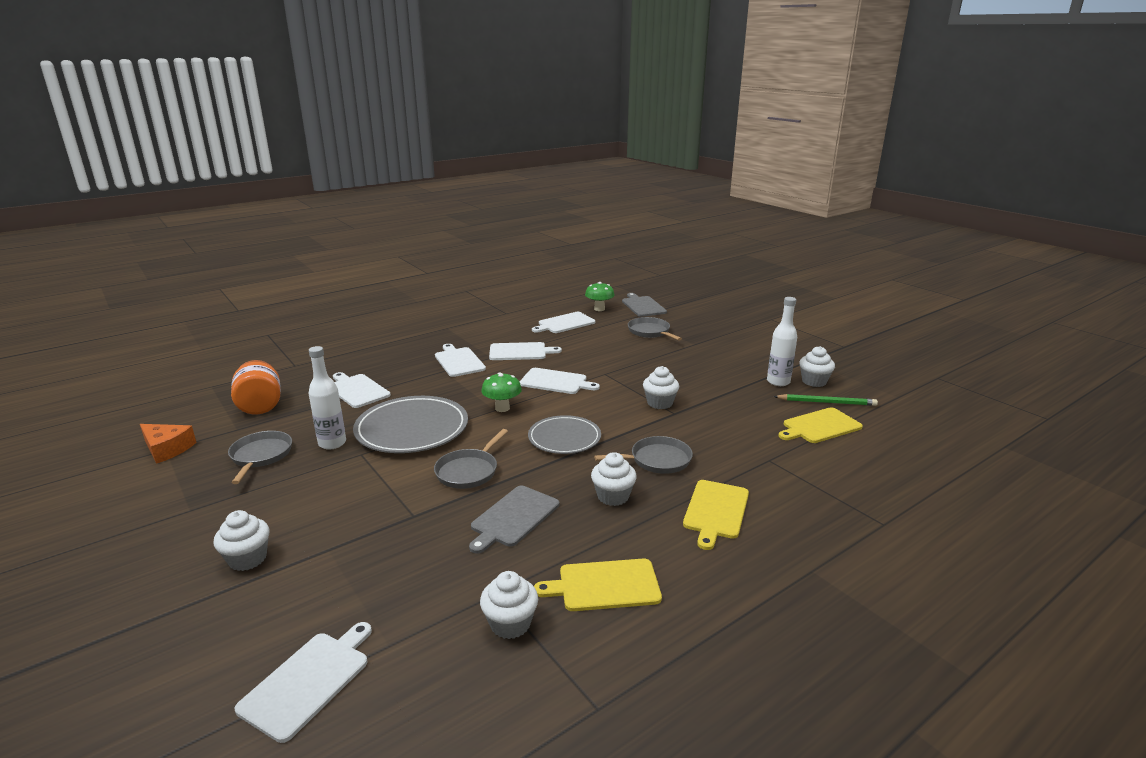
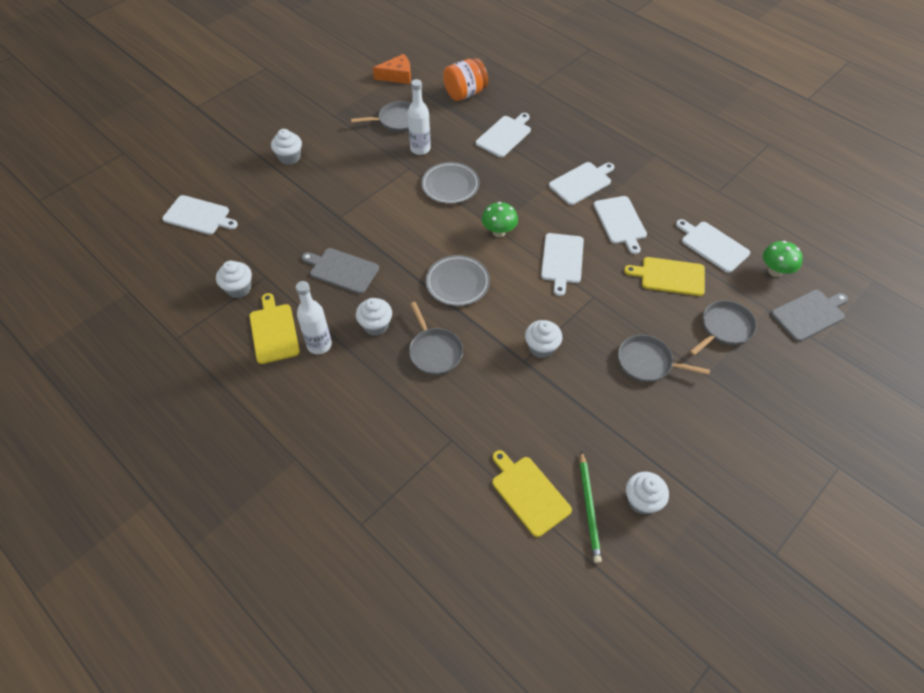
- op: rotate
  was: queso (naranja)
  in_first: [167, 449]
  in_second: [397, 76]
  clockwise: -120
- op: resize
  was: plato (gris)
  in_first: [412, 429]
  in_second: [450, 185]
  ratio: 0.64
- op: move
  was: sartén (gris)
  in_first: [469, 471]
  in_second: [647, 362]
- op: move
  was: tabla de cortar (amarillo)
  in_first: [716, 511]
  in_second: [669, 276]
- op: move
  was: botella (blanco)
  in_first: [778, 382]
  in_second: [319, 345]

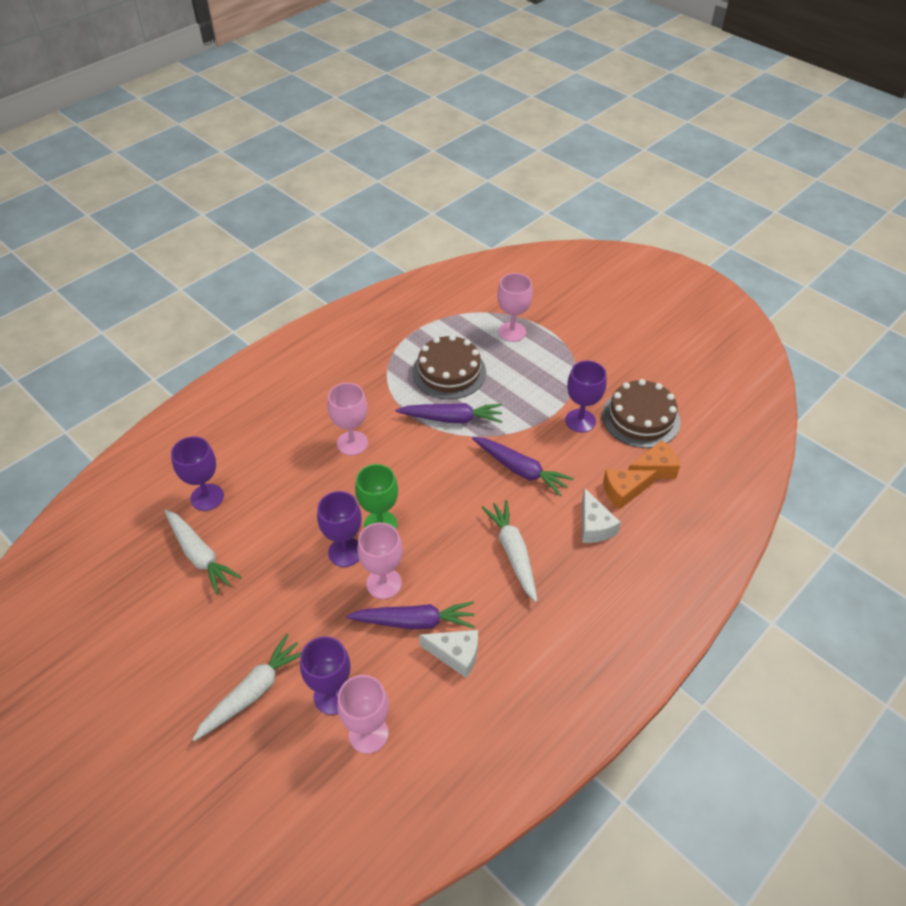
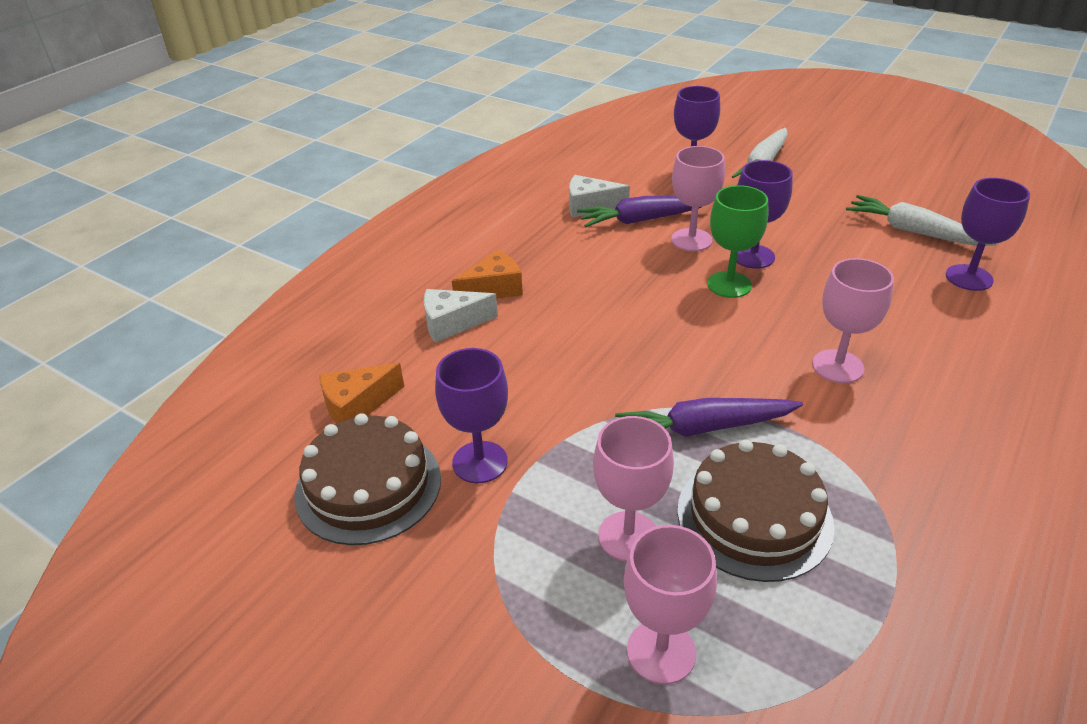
- op: move
  was: copa (rosa)
  in_first: [368, 734]
  in_second: [628, 536]
- op: delete
  was: zanahoria (morado)
  in_first: [521, 470]
- op: delete
  was: zanahoria (blanco)
  in_first: [513, 553]
- op: rotate
  was: queso (blanco)
  in_first: [594, 526]
  in_second: [452, 323]
  clockwise: -75
- op: move
  was: queso (naranja)
  in_first: [624, 491]
  in_second: [494, 289]

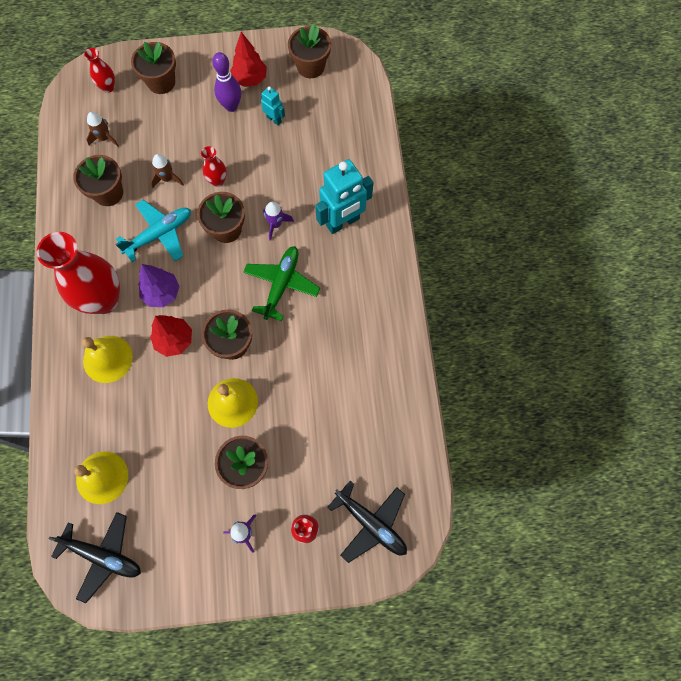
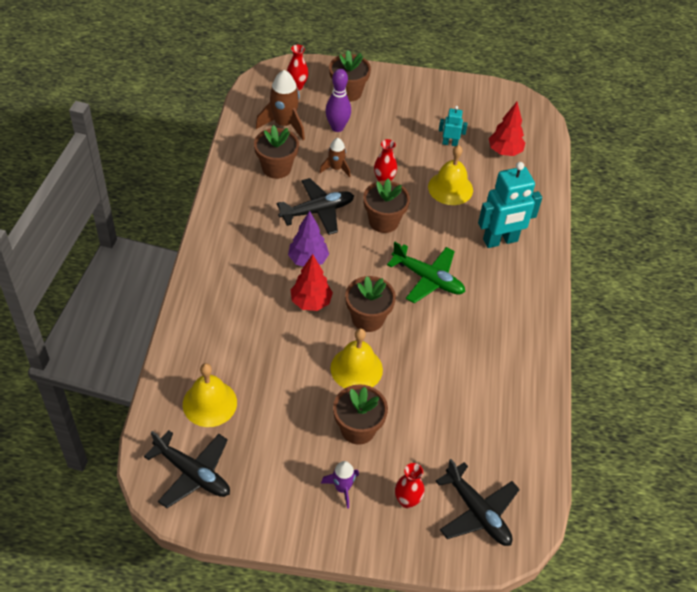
- op: delete
  was: florero (rojo)
  in_first: [104, 300]
- op: move
  was: campana (amarillo)
  in_first: [107, 359]
  in_second: [450, 188]
- op: resize
  was: cohete (marrón)
  in_first: [104, 138]
  in_second: [284, 124]
  ratio: 1.7
- op: recolor
  was: avión (turquesa)
  now: avión (negro)
  in_first: [159, 234]
  in_second: [317, 211]
- op: move
  was: bolo (morado)
  in_first: [231, 106]
  in_second: [337, 127]
- op: move
  was: árbol (rojo)
  in_first: [250, 79]
  in_second: [504, 151]
- op: rotate
  was: avión (verde)
  in_first: [281, 284]
  in_second: [428, 279]
  clockwise: 90
- op: rotate
  was: robot (turquesa)
  in_first: [274, 119]
  in_second: [450, 143]
  clockwise: -45
- op: delete
  was: cohete (morado)
  in_first: [275, 224]
- op: delete
  was: maceta (marrón)
  in_first: [310, 66]

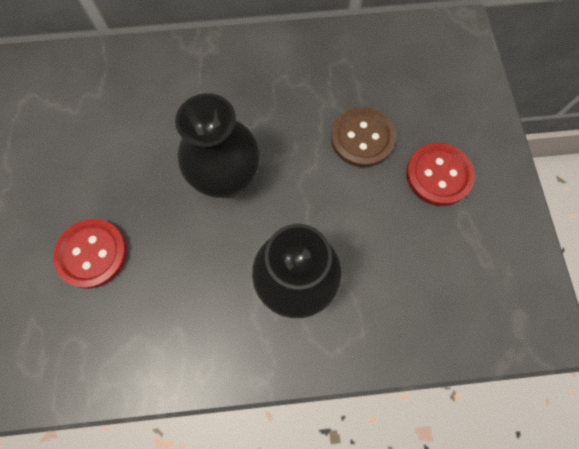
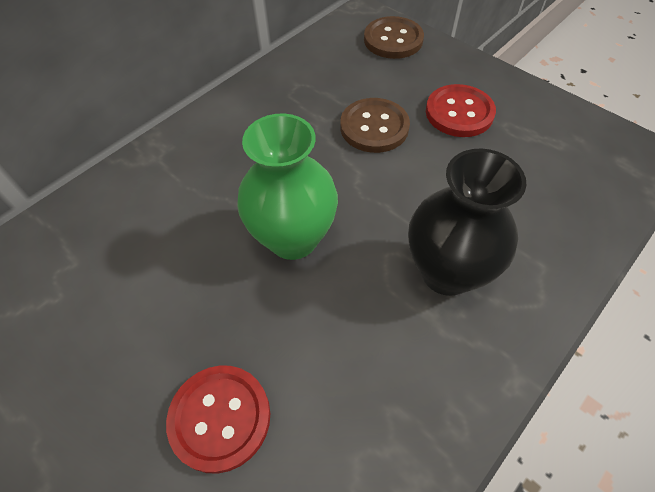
- op: recolor
  was: florero (negro)
  now: florero (verde)
  in_first: [227, 179]
  in_second: [293, 238]
- op: insert
  now: botón (marrón)
  in_second: [393, 40]

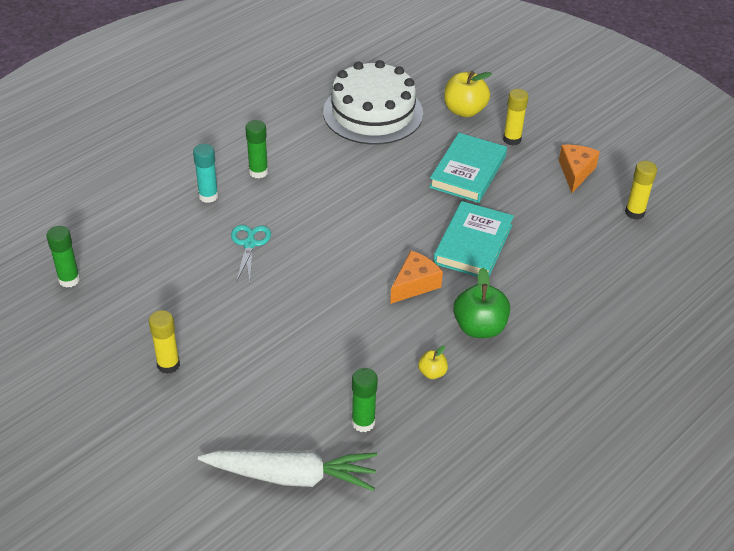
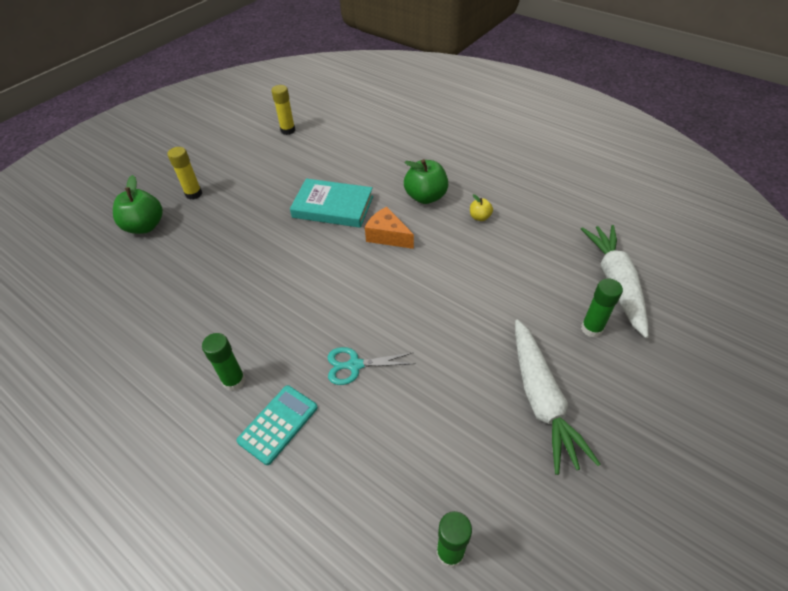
- op: replace
  was: barra de pegamento (amarillo)
  now: zanahoria (blanco)
  in_first: [168, 365]
  in_second: [541, 399]
- op: replace
  was: barra de pegamento (turquesa)
  now: calculadora (turquesa)
  in_first: [208, 196]
  in_second: [278, 424]
- op: delete
  was: tarta (blanco)
  in_first: [373, 112]
- op: move
  was: barra de pegamento (verde)
  in_first: [363, 422]
  in_second: [591, 328]
- op: delete
  was: libro (turquesa)
  in_first: [468, 172]
- op: recolor
  was: manzana (amarillo)
  now: manzana (verde)
  in_first: [464, 110]
  in_second: [145, 226]
- op: delete
  was: queso (naranja)
  in_first: [575, 172]

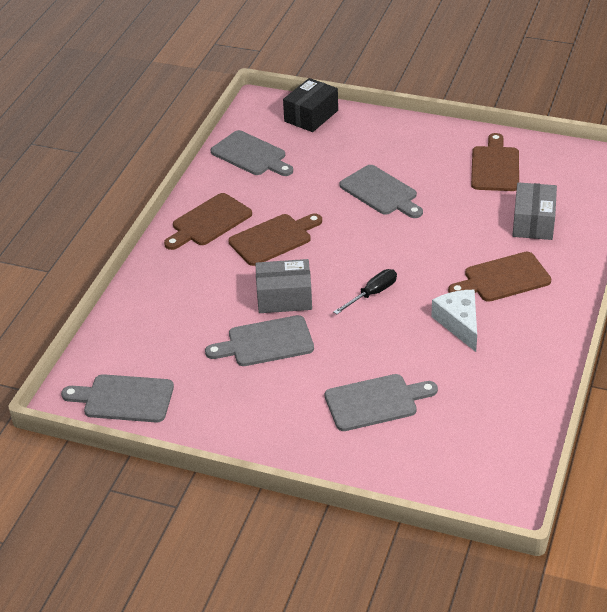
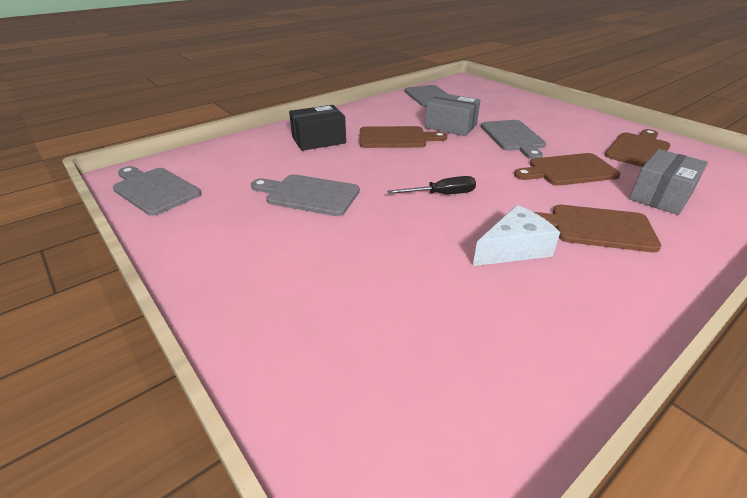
- op: move
  was: tabla de cortar (marrón)
  in_first: [209, 222]
  in_second: [568, 170]
- op: move
  was: caja (gris)
  in_first: [284, 298]
  in_second: [450, 126]
- op: move
  was: caja (negro)
  in_first: [311, 116]
  in_second: [318, 140]
- op: delete
  was: tabla de cortar (gris)
  in_first: [375, 402]
- op: rotate
  was: queso (blanco)
  in_first: [459, 323]
  in_second: [513, 249]
  clockwise: 45

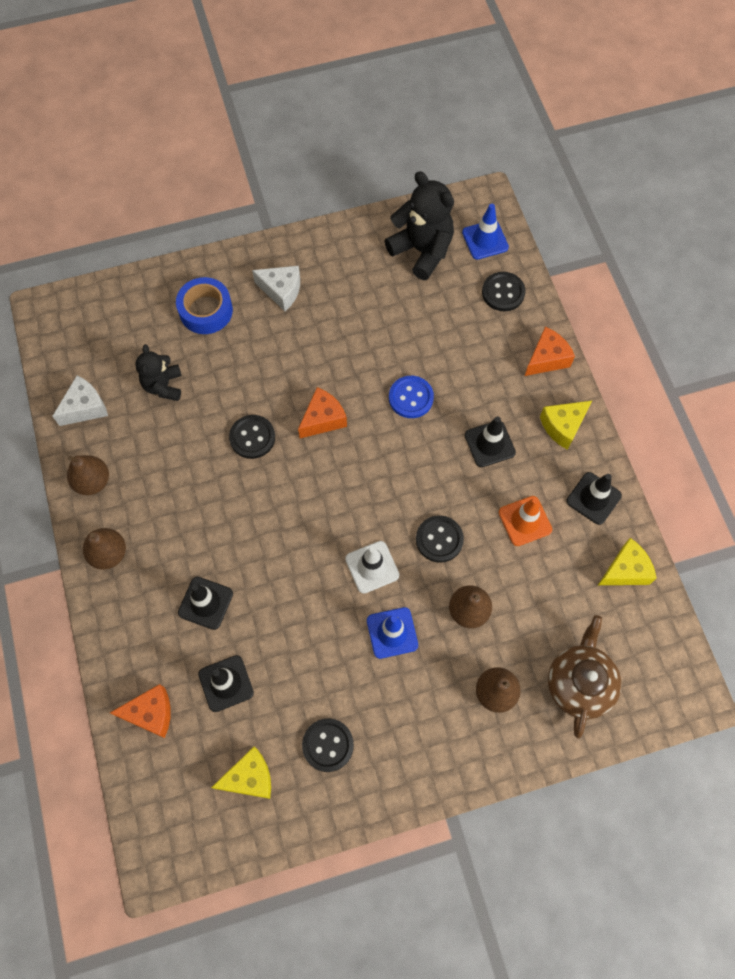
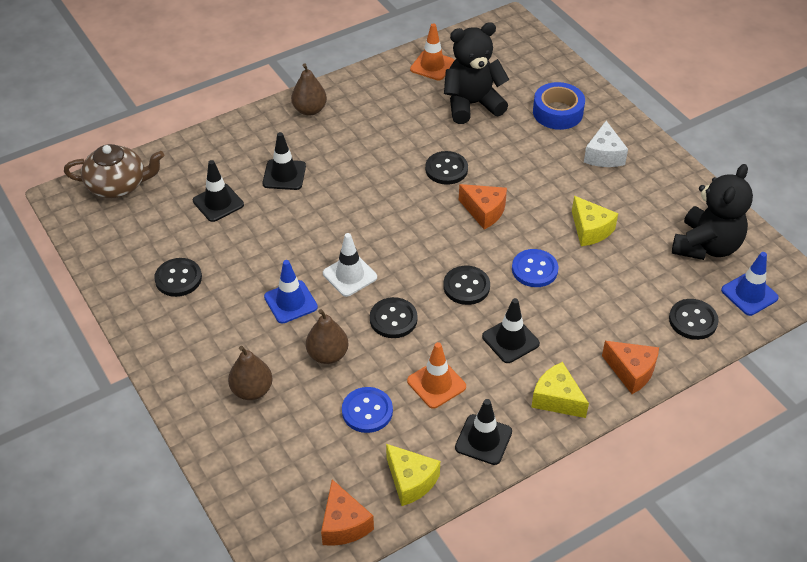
- op: replace
  was: queso (blanco)
  now: cono de tráfico (naranja)
  in_first: [85, 408]
  in_second: [432, 66]
- op: delete
  was: pera (marrón)
  in_first: [93, 481]
- op: move
  was: queso (naranja)
  in_first: [150, 713]
  in_second: [344, 524]
- op: resize
  was: osito (negro)
  in_first: [163, 386]
  in_second: [472, 104]
  ratio: 1.63
- op: move
  was: queso (amarillo)
  in_first: [249, 778]
  in_second: [590, 230]
- op: move
  was: tetera (marrón)
  in_first: [579, 683]
  in_second: [118, 185]
- op: insert
  now: botón (azul)
  in_second: [367, 411]
- op: insert
  now: botón (negro)
  in_second: [466, 286]

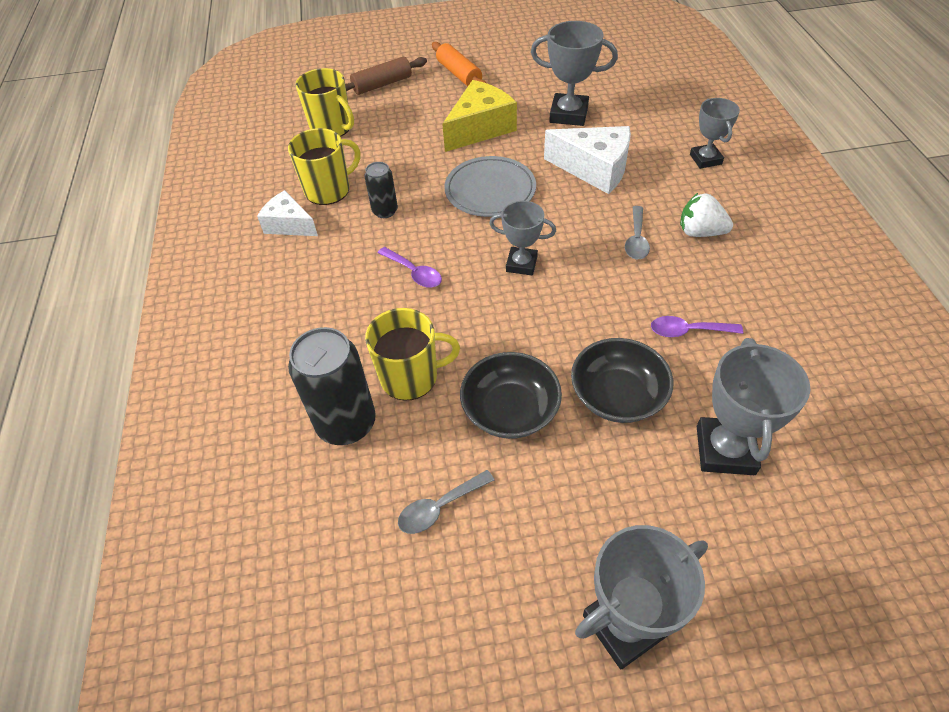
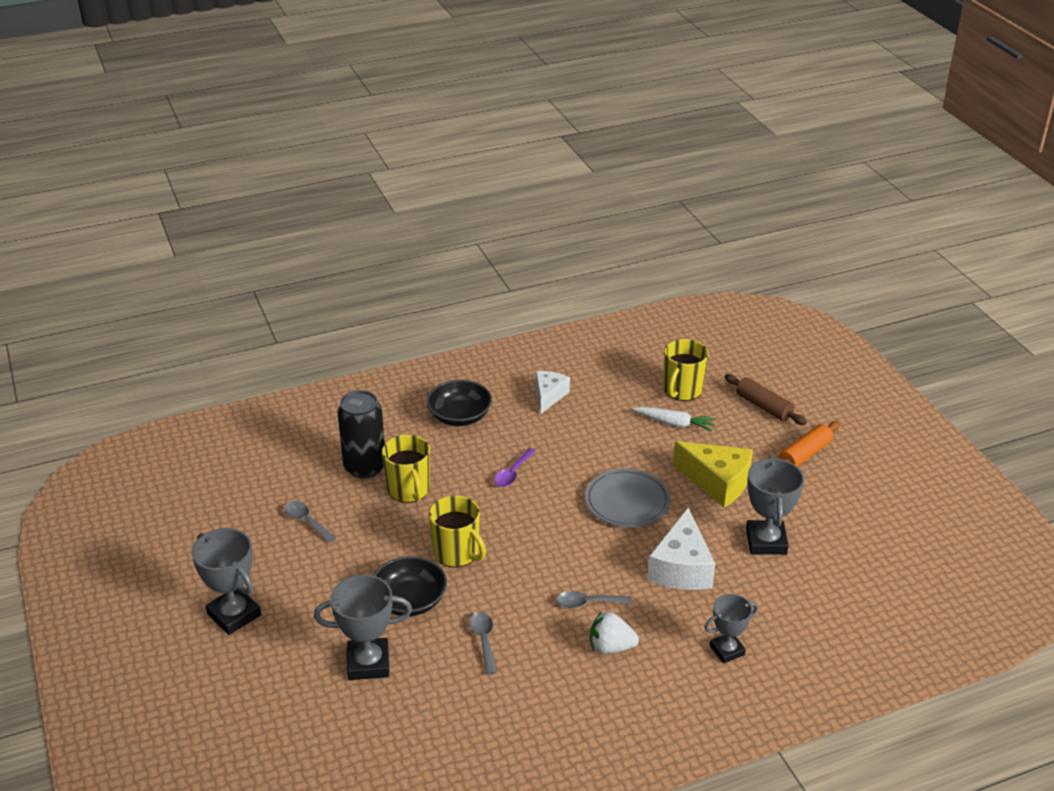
- op: move
  was: taza (amarillo)
  in_first: [329, 190]
  in_second: [457, 553]
- op: delete
  was: lata (negro)
  in_first: [385, 211]
- op: move
  was: cuenco (negro)
  in_first: [510, 410]
  in_second: [459, 416]
- op: delete
  was: trofeo (gris)
  in_first: [521, 264]
- op: recolor
  was: cuchara (morado)
  now: cuchara (gris)
  in_first: [688, 331]
  in_second: [483, 640]
- op: rotate
  was: fresa (blanco)
  in_first: [700, 232]
  in_second: [610, 647]
  clockwise: -90
- op: insert
  now: zanahoria (blanco)
  in_second: [674, 423]

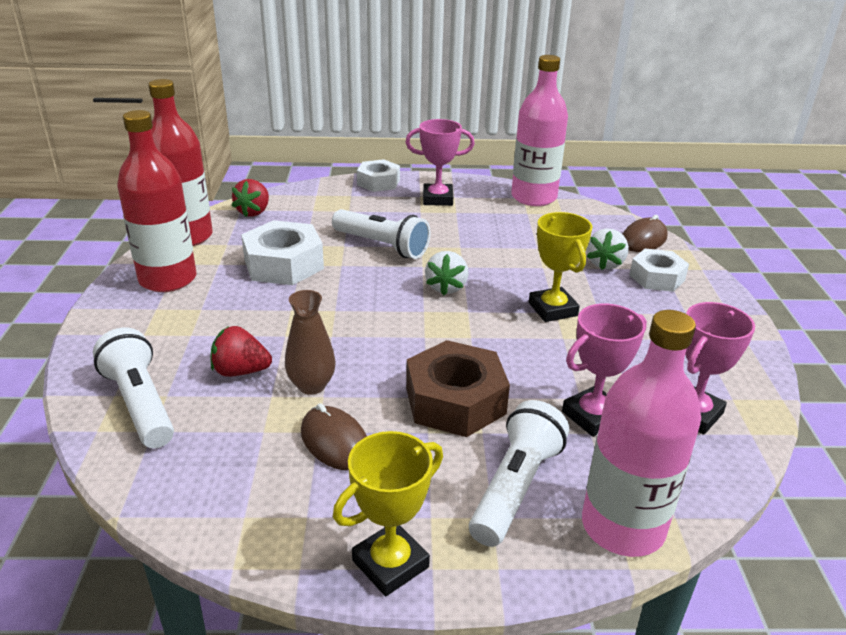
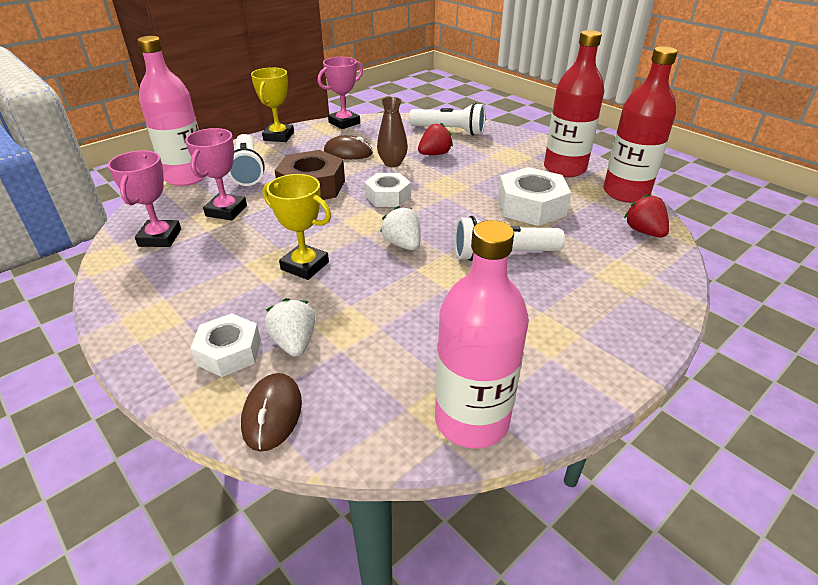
- op: move
  was: tuerca (blanco)
  in_first: [378, 182]
  in_second: [387, 196]
- op: move
  was: trofeo (rosa)
  in_first: [437, 199]
  in_second: [344, 123]

